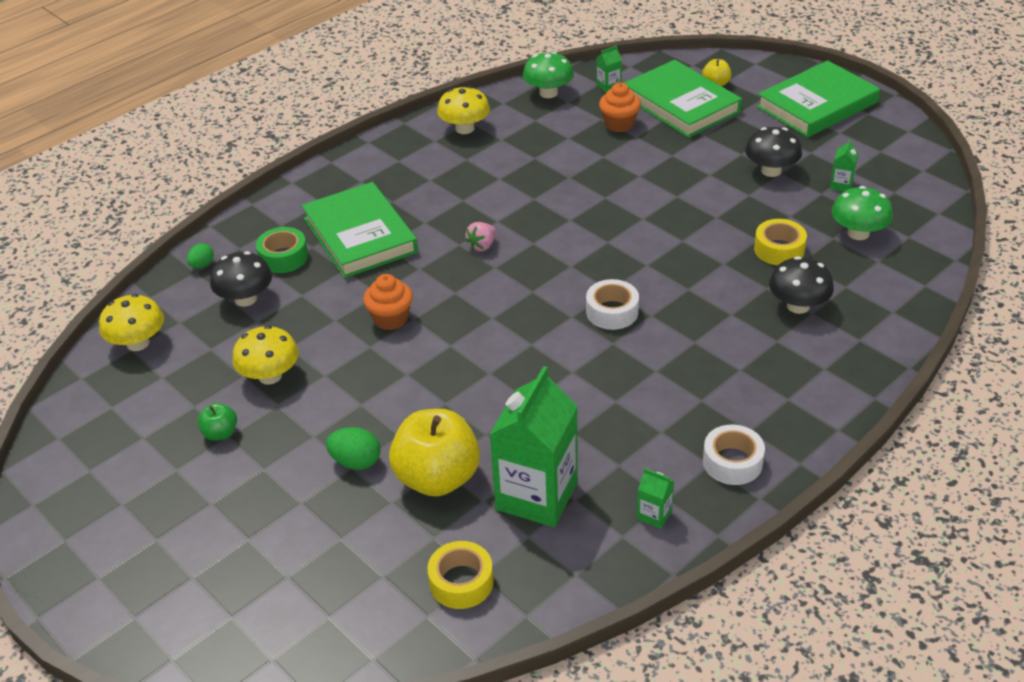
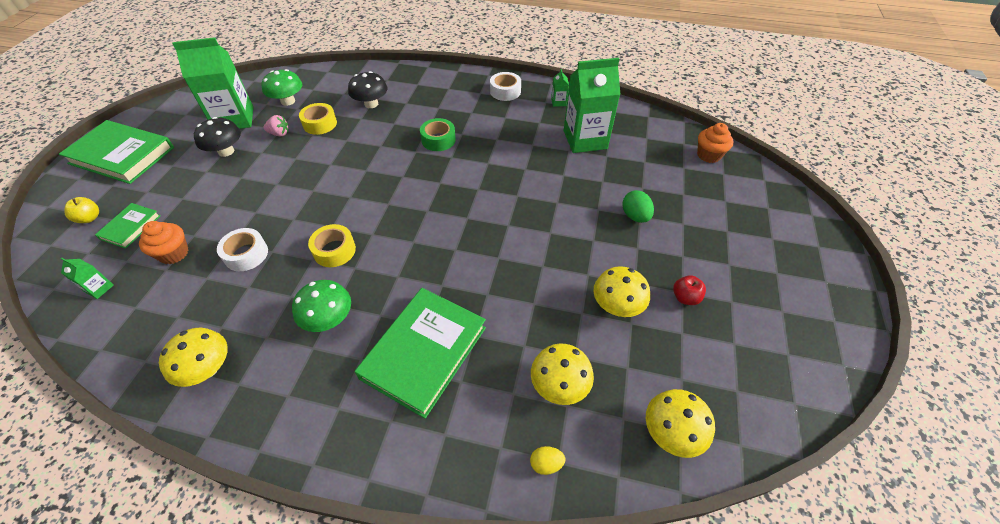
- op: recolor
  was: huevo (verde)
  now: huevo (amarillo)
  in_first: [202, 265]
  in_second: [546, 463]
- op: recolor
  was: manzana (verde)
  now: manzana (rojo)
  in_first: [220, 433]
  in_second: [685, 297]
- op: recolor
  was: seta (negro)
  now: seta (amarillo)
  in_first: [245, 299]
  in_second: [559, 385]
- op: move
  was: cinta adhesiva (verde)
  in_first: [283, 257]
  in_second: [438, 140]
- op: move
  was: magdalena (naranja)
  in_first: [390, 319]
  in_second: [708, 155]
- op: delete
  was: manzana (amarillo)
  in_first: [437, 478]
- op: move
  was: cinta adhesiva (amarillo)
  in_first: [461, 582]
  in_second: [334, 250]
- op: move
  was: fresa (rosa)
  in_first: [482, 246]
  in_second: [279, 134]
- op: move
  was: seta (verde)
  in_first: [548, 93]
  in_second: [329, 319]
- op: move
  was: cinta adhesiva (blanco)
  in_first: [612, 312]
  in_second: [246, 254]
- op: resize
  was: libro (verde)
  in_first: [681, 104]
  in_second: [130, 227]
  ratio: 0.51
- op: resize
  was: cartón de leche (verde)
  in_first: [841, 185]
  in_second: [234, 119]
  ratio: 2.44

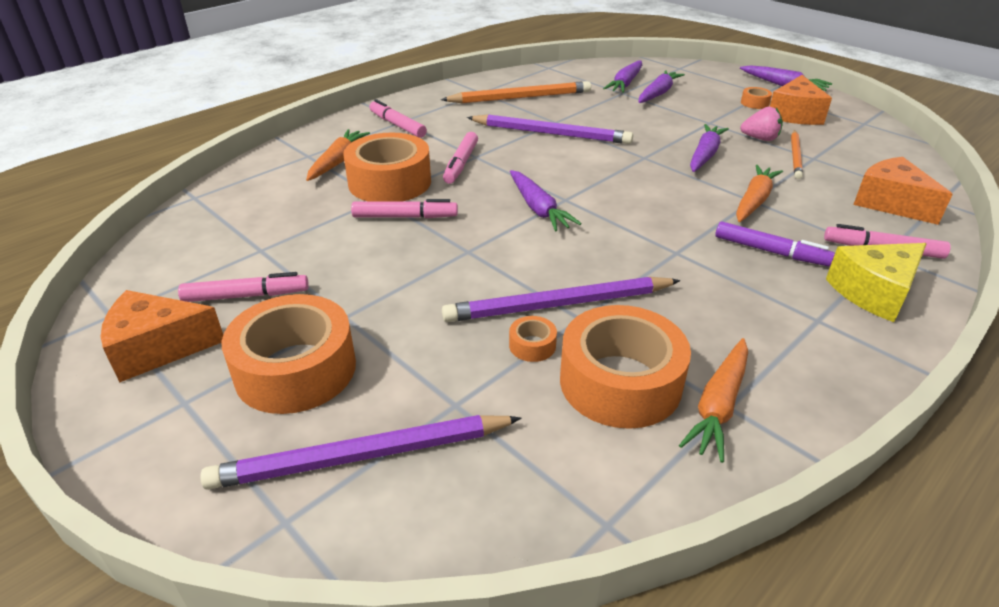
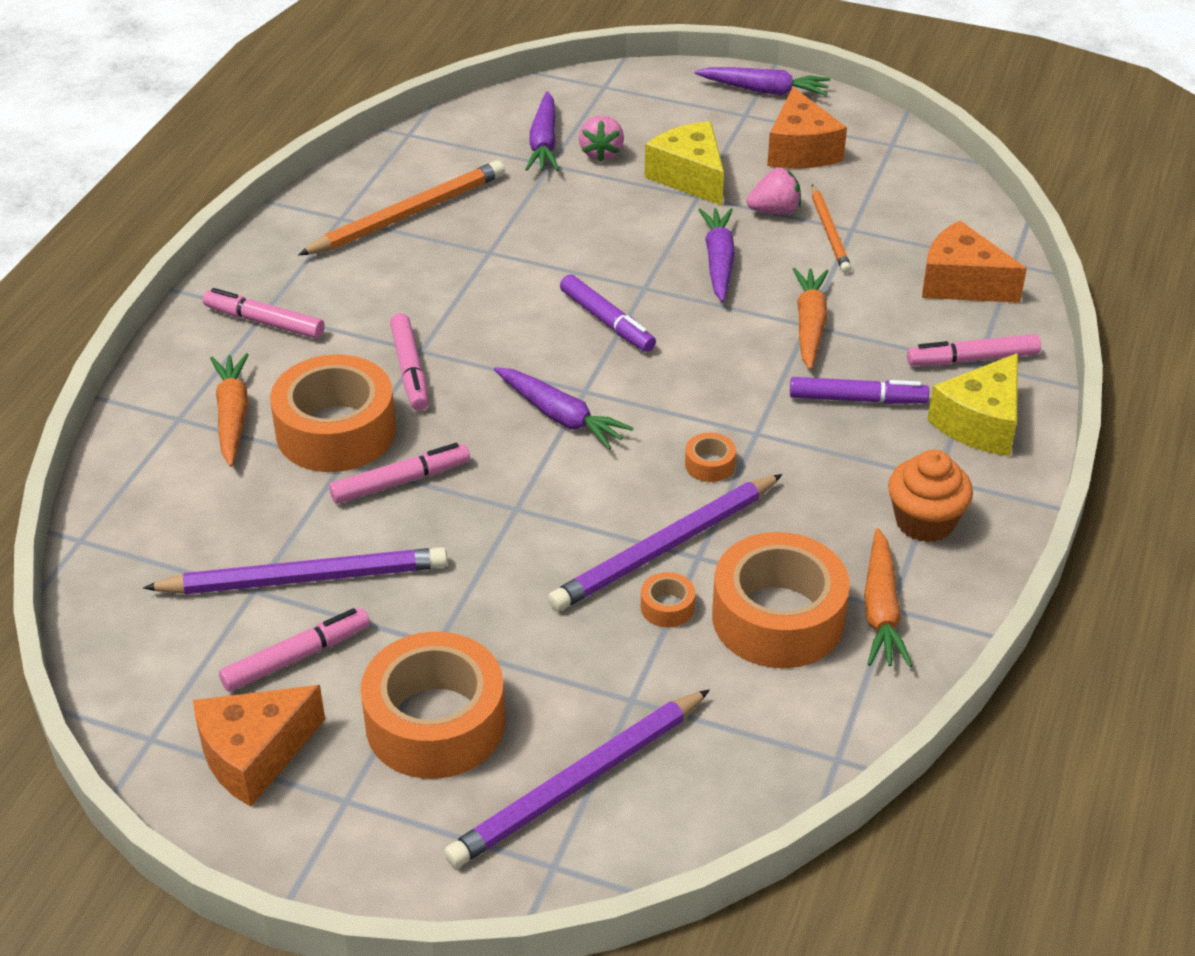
- op: move
  was: lápiz (morado)
  in_first: [551, 133]
  in_second: [304, 578]
- op: replace
  was: zanahoria (morado)
  now: fresa (rosa)
  in_first: [658, 93]
  in_second: [601, 153]
- op: move
  was: cinta adhesiva (naranja)
  in_first: [754, 103]
  in_second: [709, 464]
- op: insert
  now: rotulador (morado)
  in_second: [607, 321]
- op: insert
  now: queso (amarillo)
  in_second: [689, 177]
- op: insert
  now: magdalena (naranja)
  in_second: [924, 522]

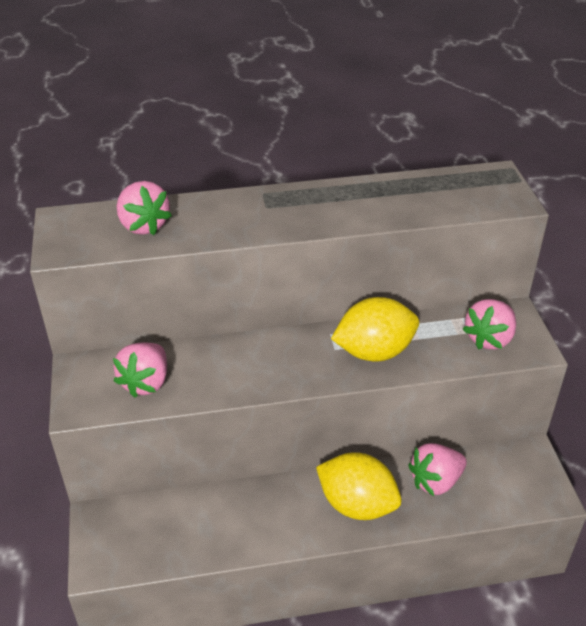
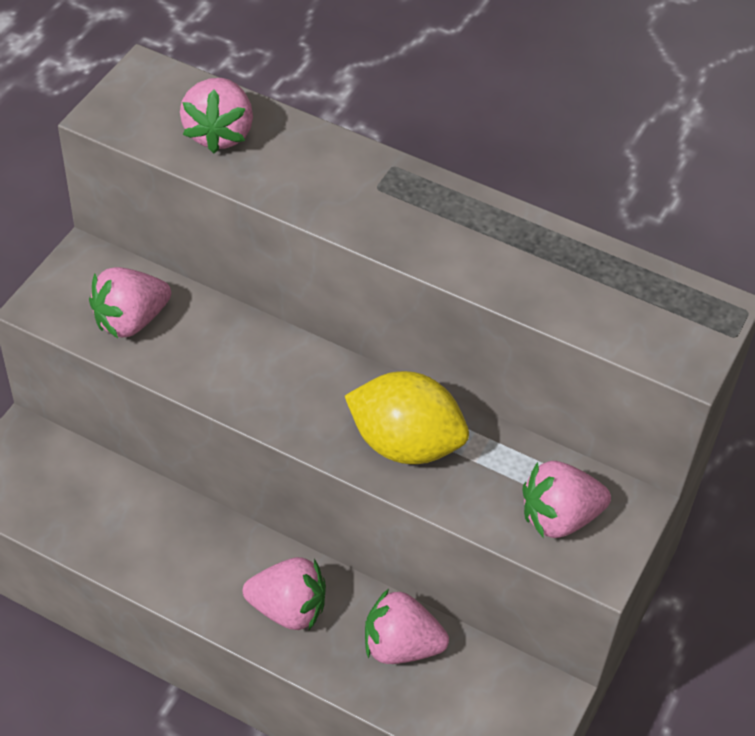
- op: replace
  was: limón (amarillo)
  now: fresa (rosa)
  in_first: [357, 504]
  in_second: [288, 609]

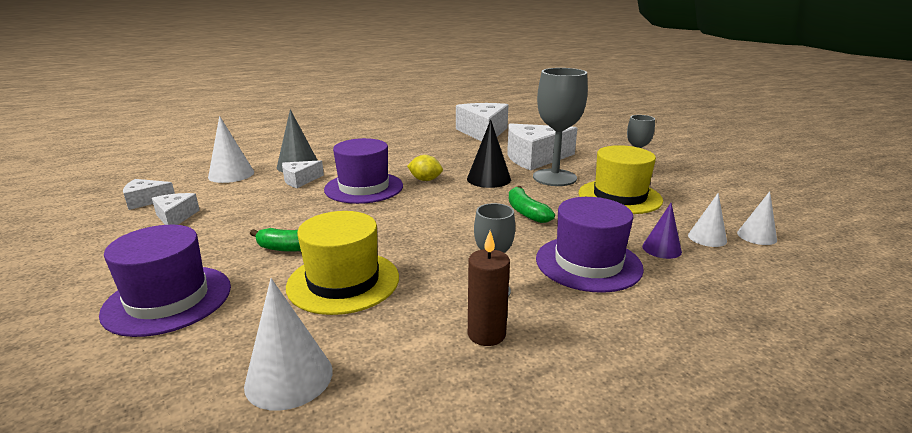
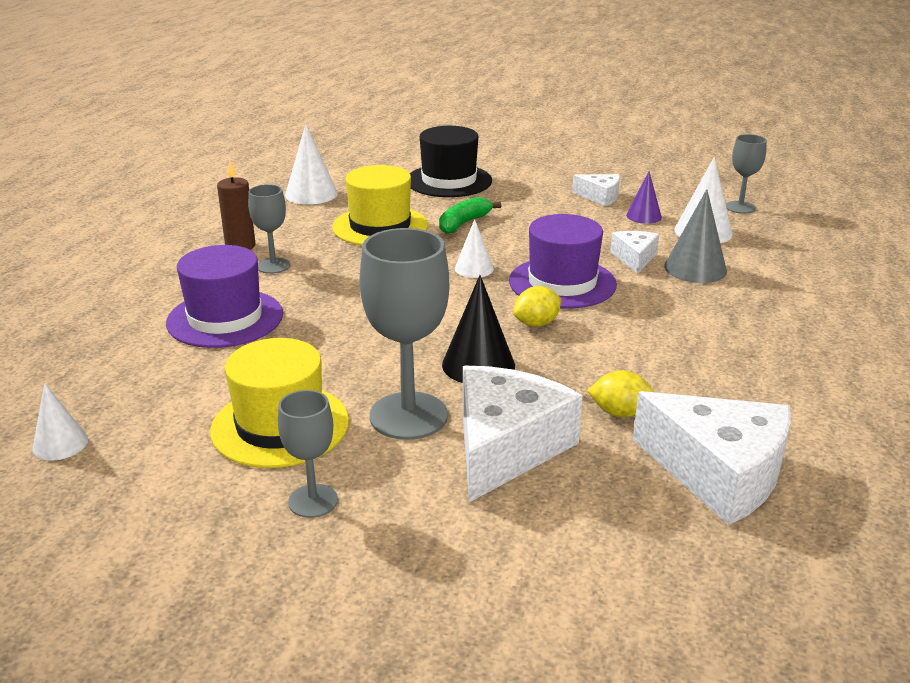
- op: recolor
  was: sombrero (morado)
  now: sombrero (negro)
  in_first: [168, 299]
  in_second: [449, 181]
- op: delete
  was: queso (blanco)
  in_first: [146, 201]
- op: delete
  was: plátano (verde)
  in_first: [526, 212]
- op: move
  was: cono (morado)
  in_first: [661, 249]
  in_second: [644, 216]
- op: move
  was: cono (blanco)
  in_first: [707, 238]
  in_second: [474, 268]
- op: insert
  now: limón (amarillo)
  in_second: [620, 413]
- op: insert
  now: copa (gris)
  in_second: [740, 207]

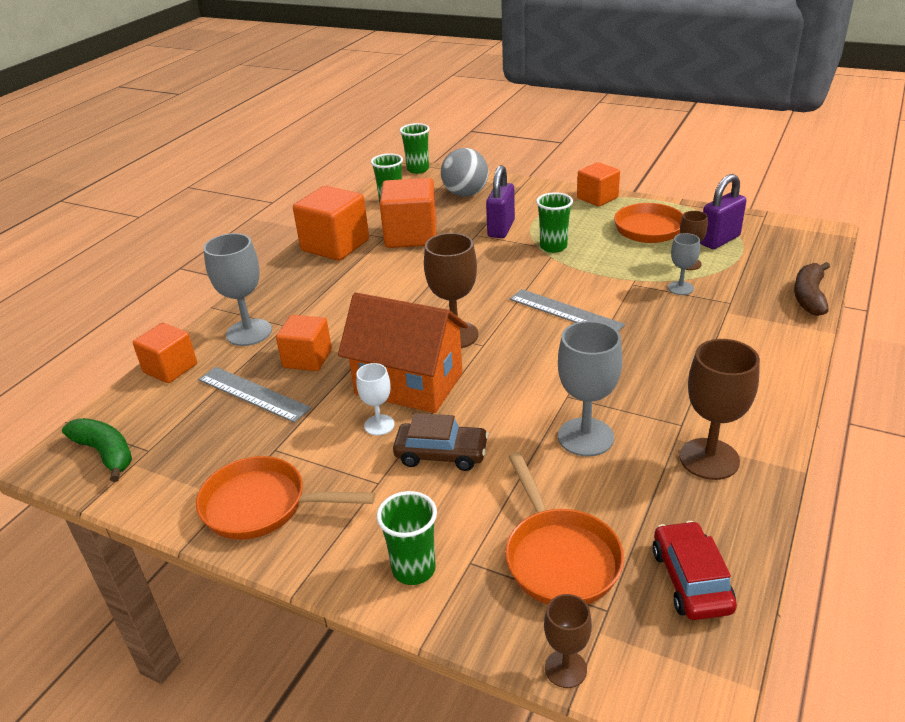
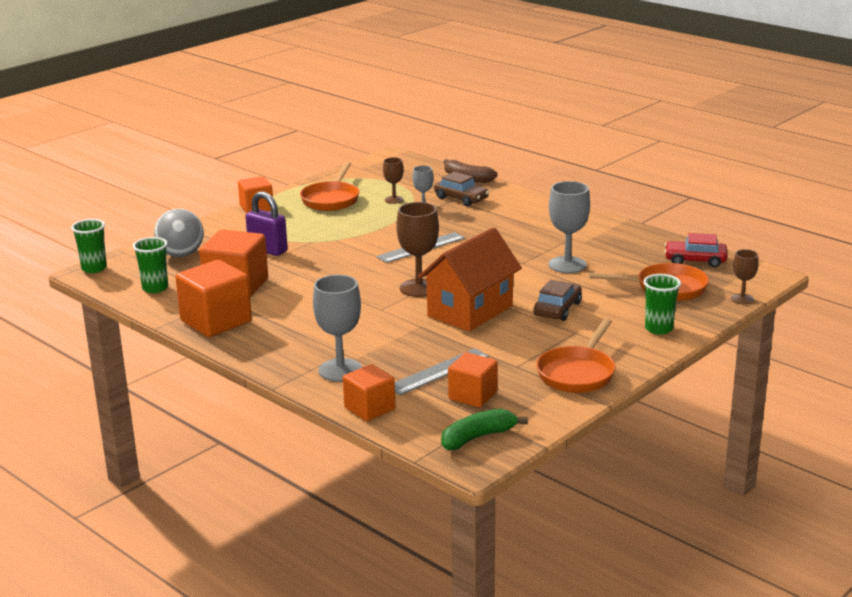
- op: move
  was: cubo (naranja)
  in_first: [307, 358]
  in_second: [472, 396]
- op: delete
  was: copa (blanco)
  in_first: [379, 425]
- op: delete
  was: vaso (verde)
  in_first: [553, 247]
- op: delete
  was: copa (marrón)
  in_first: [709, 459]
- op: delete
  was: candado (morado)
  in_first: [719, 240]
- op: insert
  now: coche (marrón)
  in_second: [461, 198]

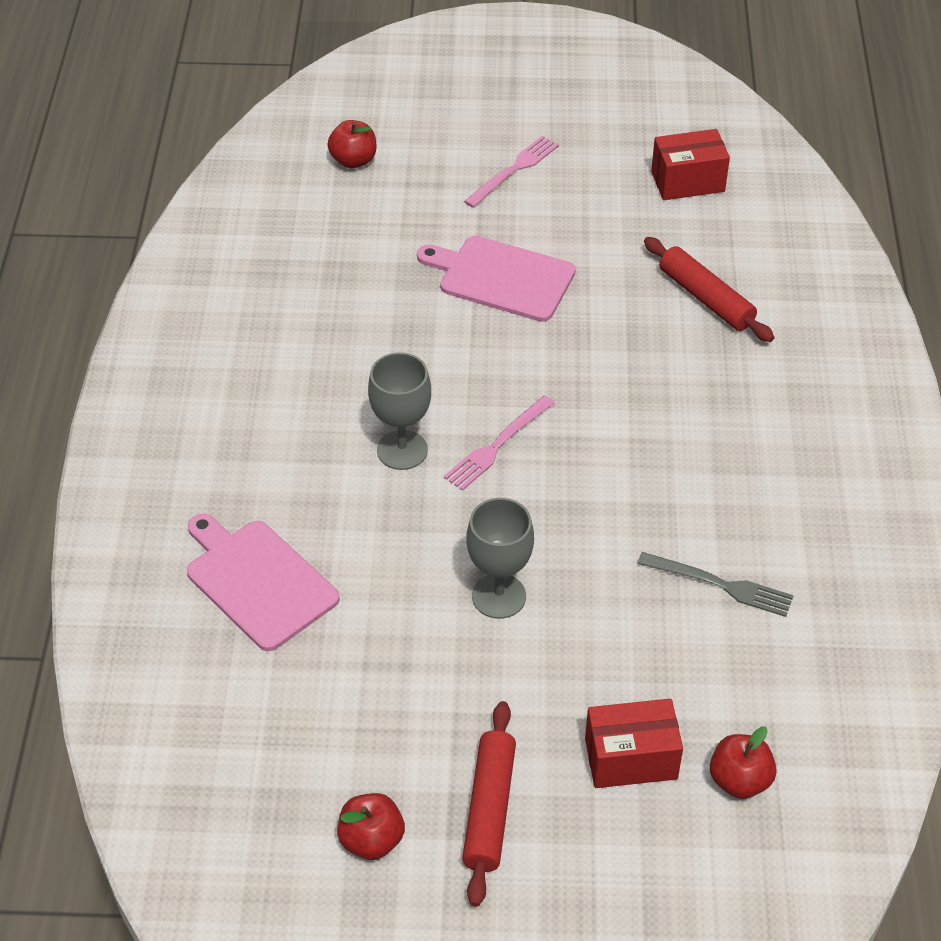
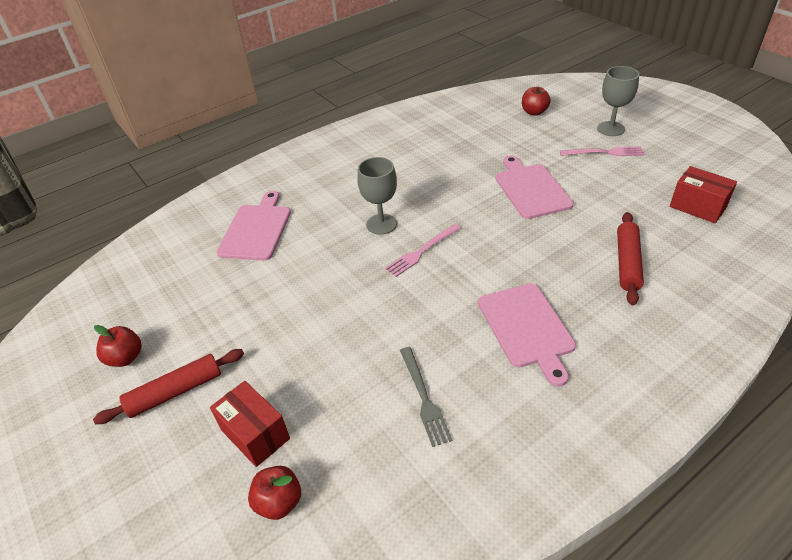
- op: rotate
  was: tenedor (rosa)
  in_first: [497, 445]
  in_second: [422, 251]
  clockwise: -45
- op: move
  was: copa (gris)
  in_first: [499, 596]
  in_second: [610, 129]
- op: insert
  now: tabla de cortar (rosa)
  in_second: [527, 328]

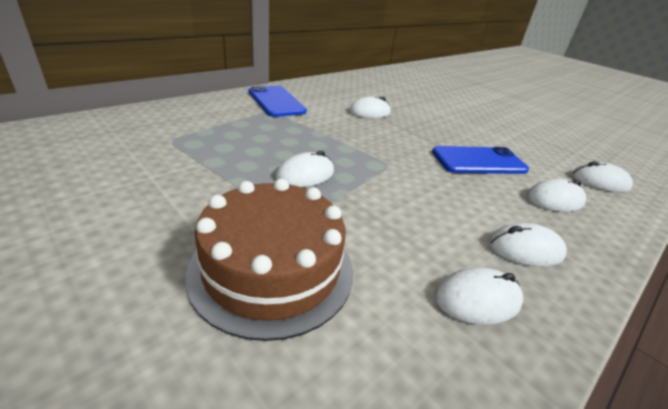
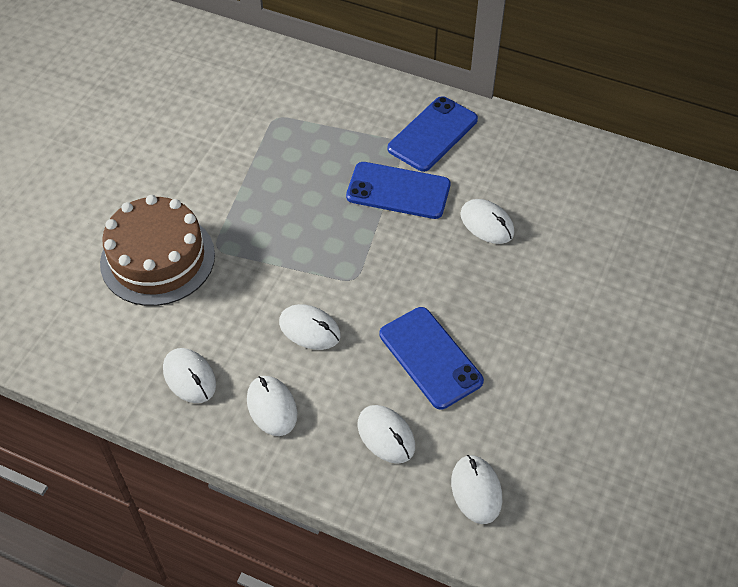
- op: move
  was: ratón (blanco)
  in_first: [305, 175]
  in_second: [309, 329]
- op: insert
  now: móvil (azul)
  in_second: [398, 191]

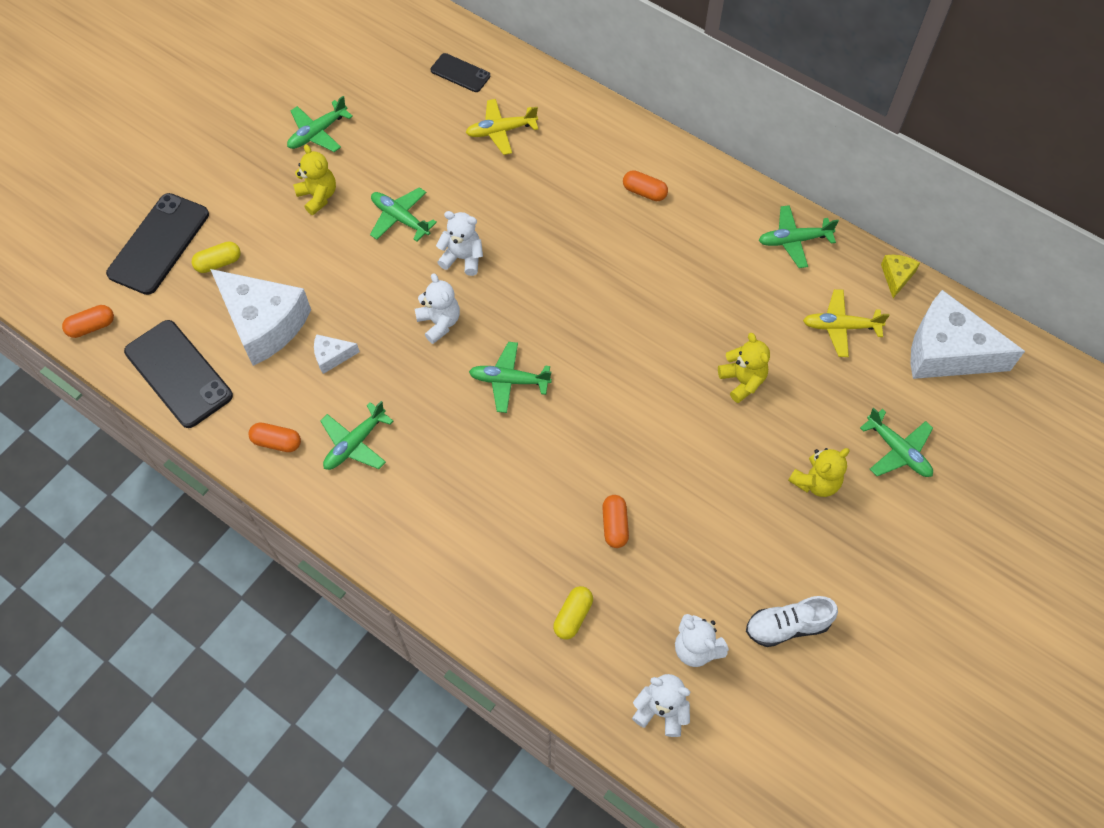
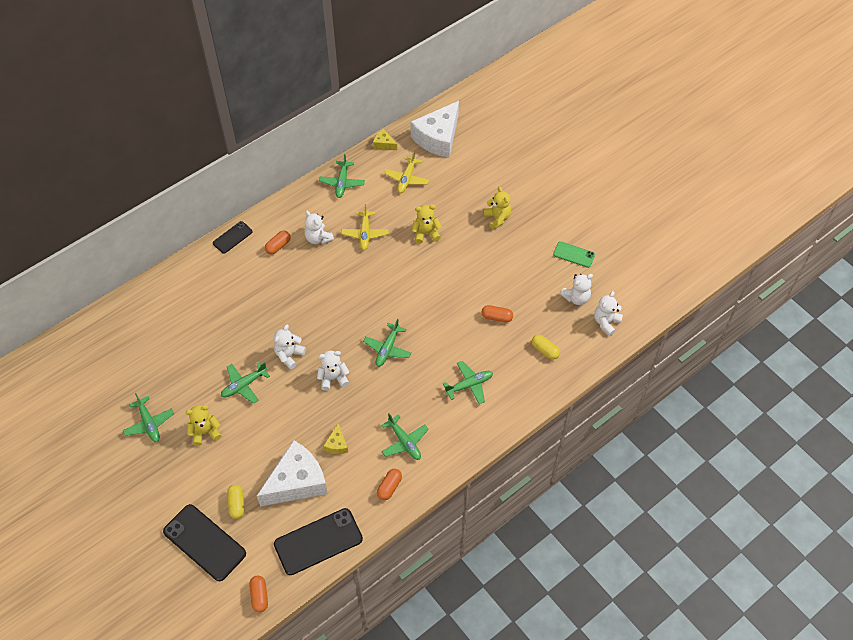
- op: recolor
  was: queso (blanco)
  now: queso (amarillo)
  in_first: [332, 356]
  in_second: [337, 444]
- op: move
  was: móvil (negro)
  in_first: [460, 73]
  in_second: [232, 237]
- op: move
  was: avión (amarillo)
  in_first: [500, 131]
  in_second: [365, 234]
- op: replace
  was: zapato (blanco)
  now: móvil (verde)
  in_first: [787, 626]
  in_second: [574, 254]
- op: move
  was: avión (verde)
  in_first: [898, 451]
  in_second: [469, 385]
- op: insert
  now: osito (blanco)
  in_second: [318, 238]

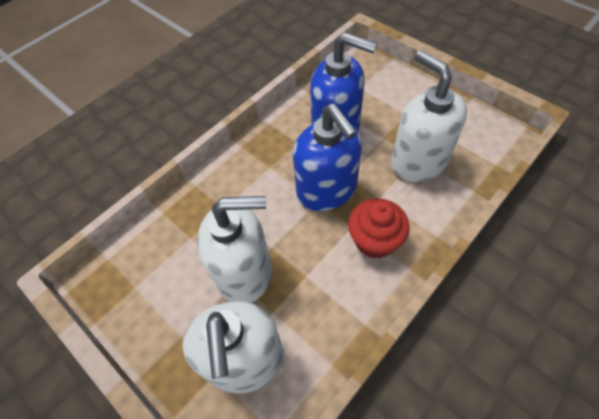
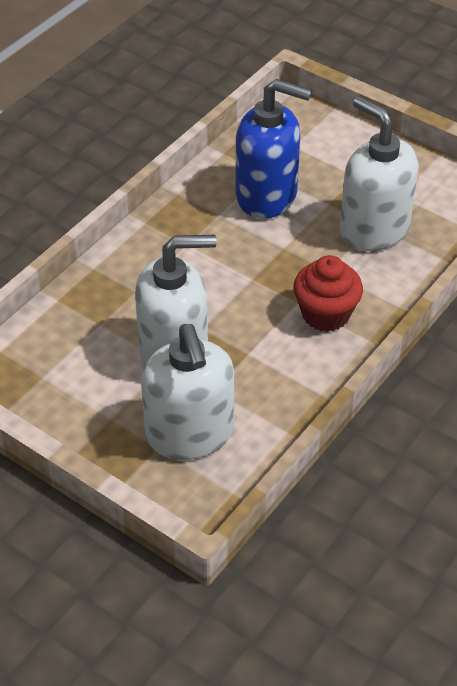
- op: delete
  was: dispensador de jabón (azul)
  in_first: [327, 190]

